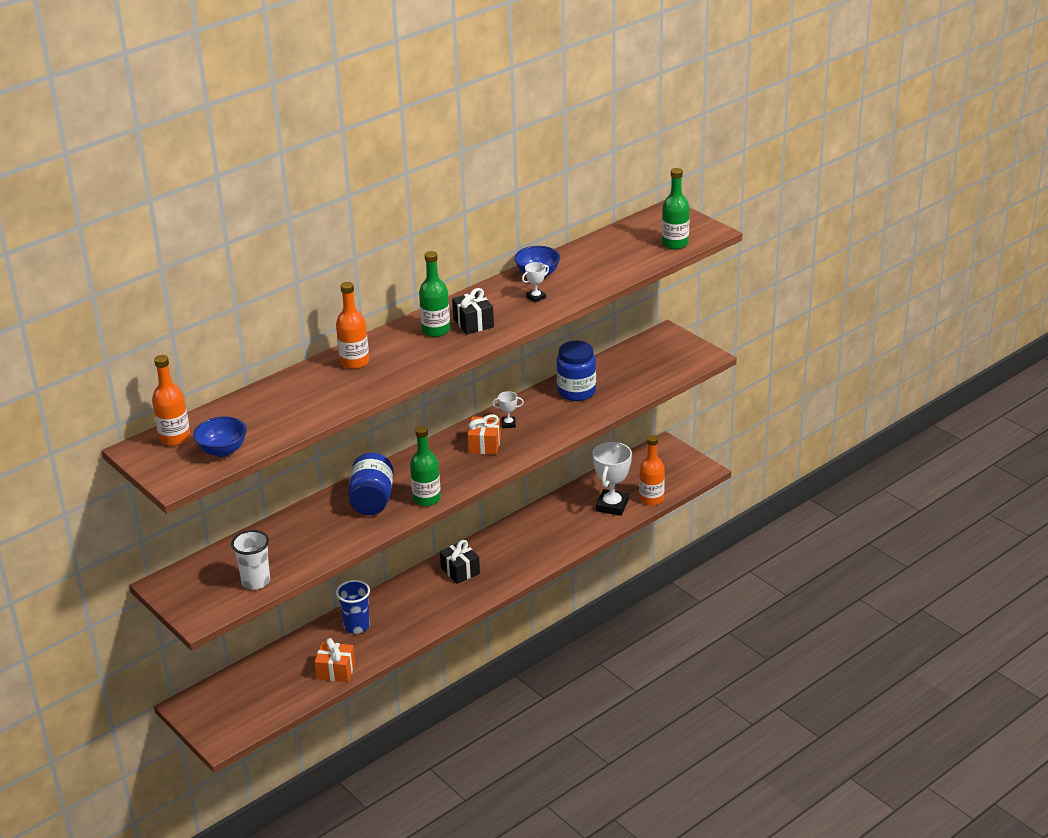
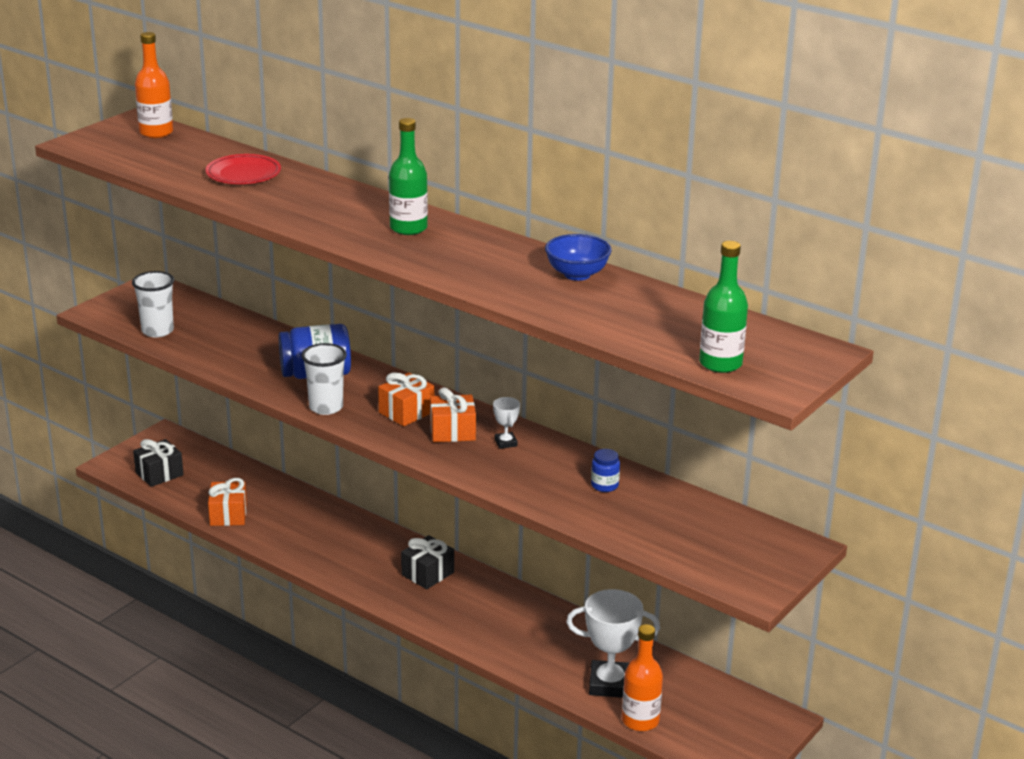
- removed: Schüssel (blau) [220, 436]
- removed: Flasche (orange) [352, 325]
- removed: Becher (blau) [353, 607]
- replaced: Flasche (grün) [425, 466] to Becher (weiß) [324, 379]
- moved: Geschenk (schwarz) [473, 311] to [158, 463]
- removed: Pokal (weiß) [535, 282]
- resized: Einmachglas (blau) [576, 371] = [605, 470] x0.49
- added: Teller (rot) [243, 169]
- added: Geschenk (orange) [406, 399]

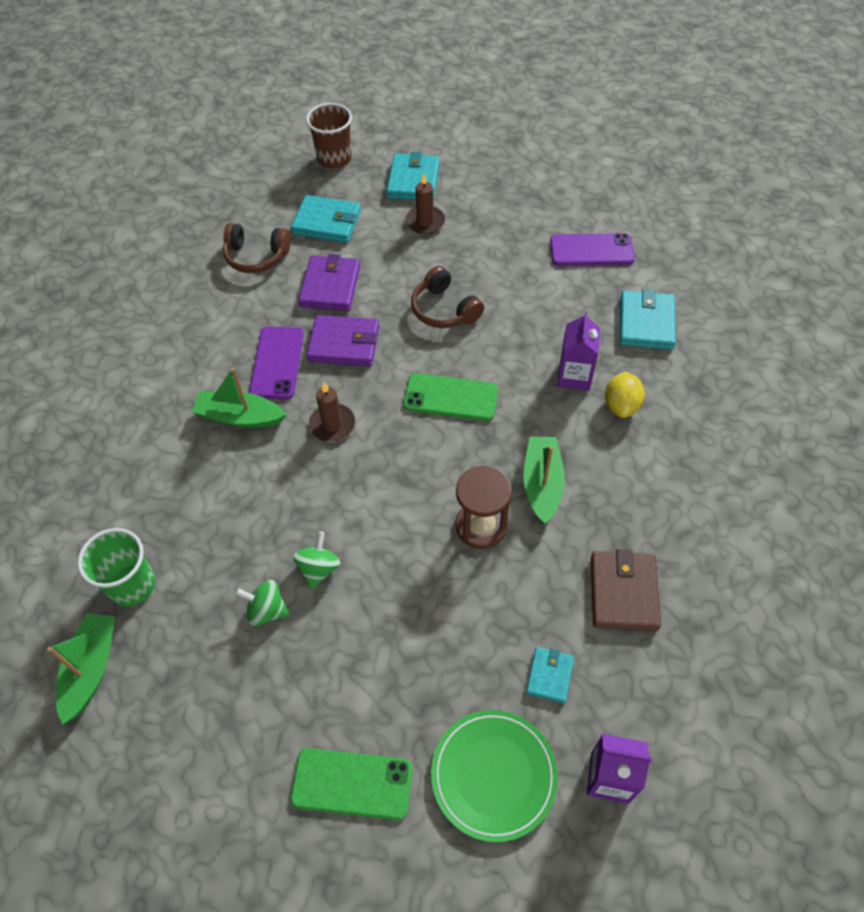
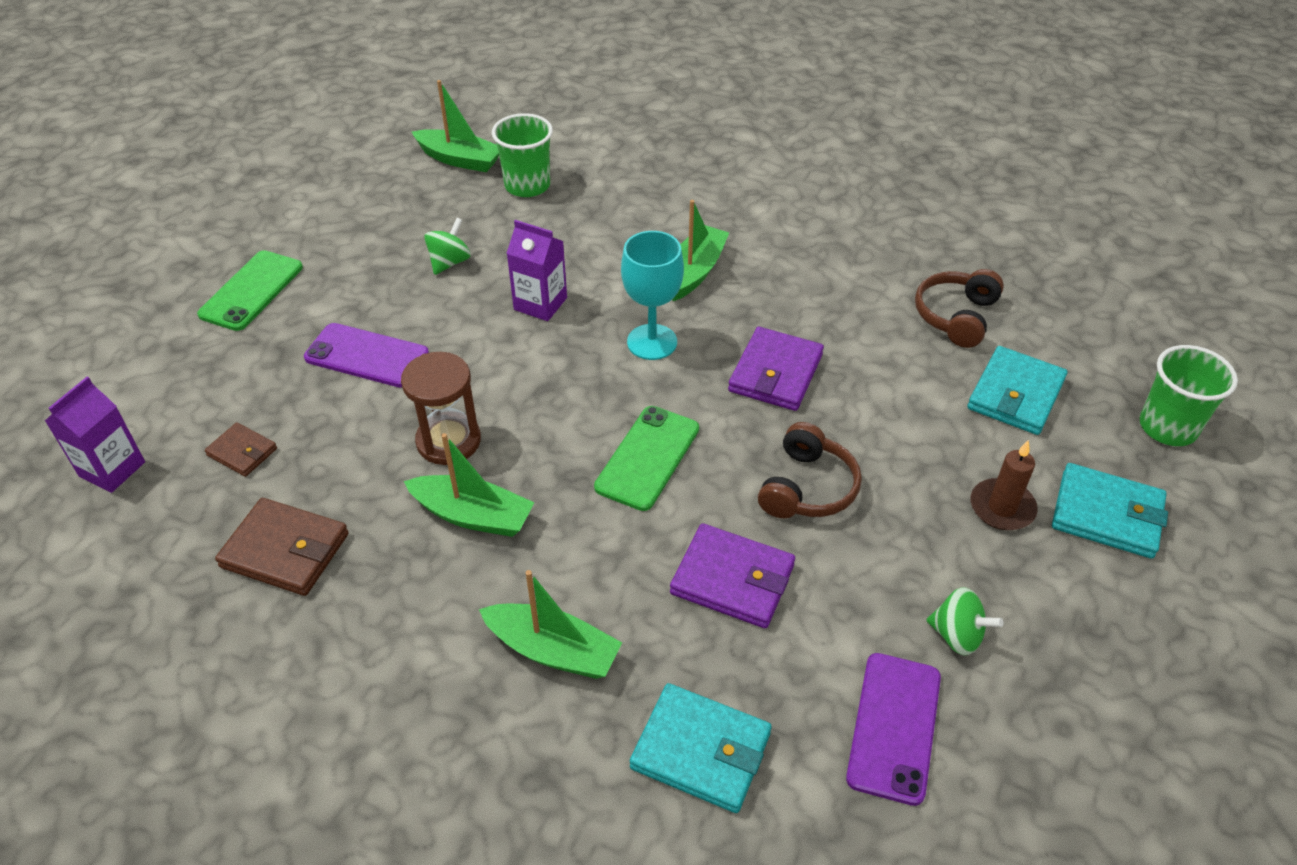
- moved: Handy (lila) [276, 363] to [366, 355]
- moved: Kreisel (grün) [317, 560] to [965, 621]
- moved: Geldbörse (lila) [329, 282] to [732, 575]
- recoloured: Becher (braun) [329, 135] to Becher (grün) [1189, 395]
- replaced: Kerze (braun) [332, 412] to Kelch (türkis) [652, 295]
- turned: Kopfhörer (braun) [447, 297] = [810, 470] 135 degrees clockwise
- removed: Teller (grün) [494, 776]
- recoloured: Geldbörse (türkis) [550, 675] to Geldbörse (braun) [241, 449]
- moved: Getränkekarton (lila) [578, 351] to [537, 270]
- replaced: Zitrone (gelb) [625, 395] to Boot (grün) [550, 624]

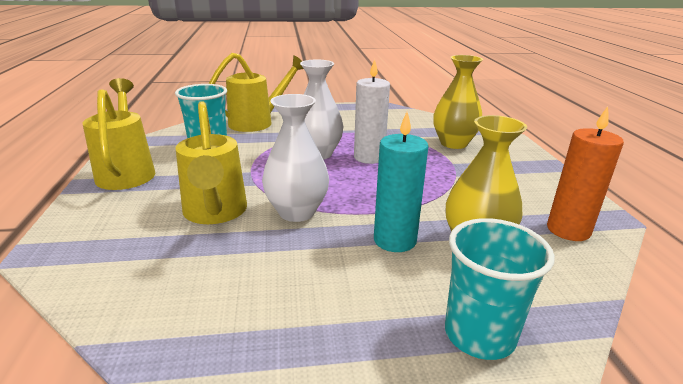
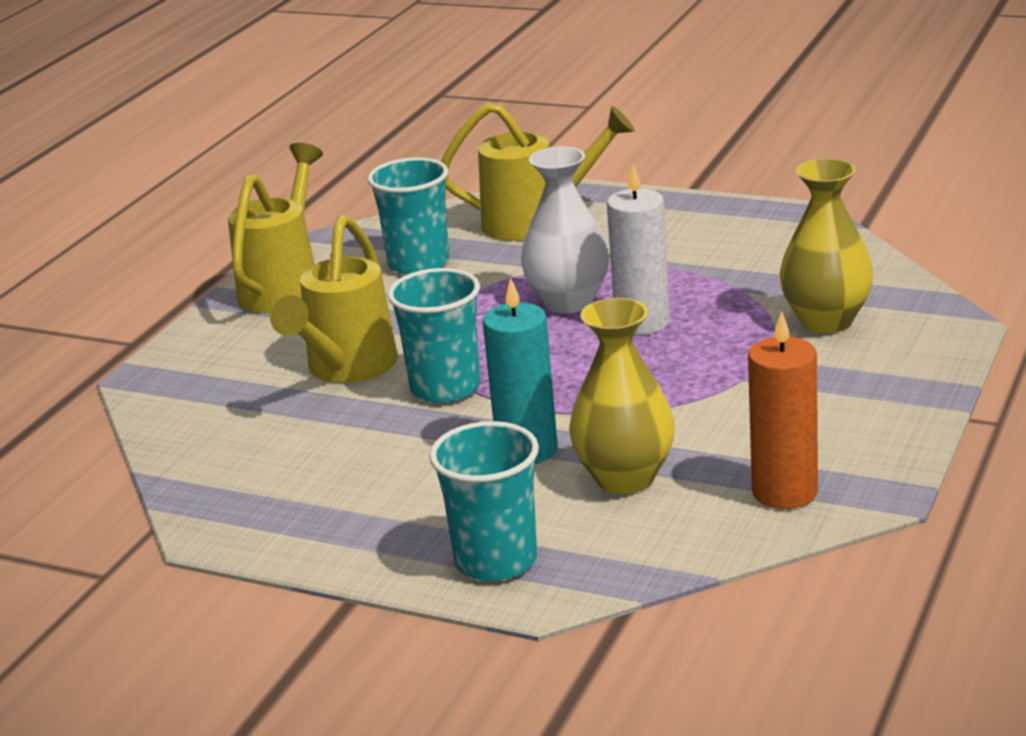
- replaced: Vase (weiß) [295, 158] to Becher (türkis) [433, 335]

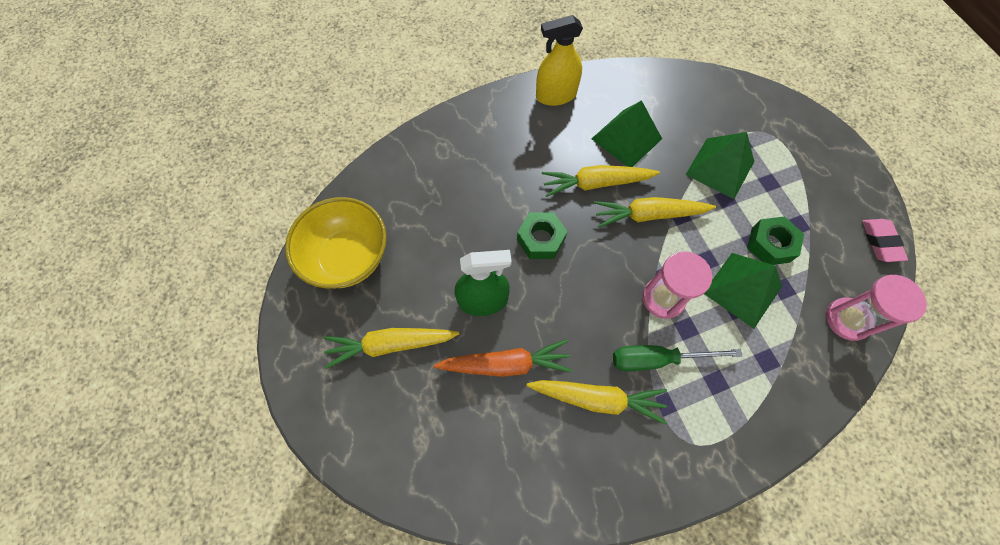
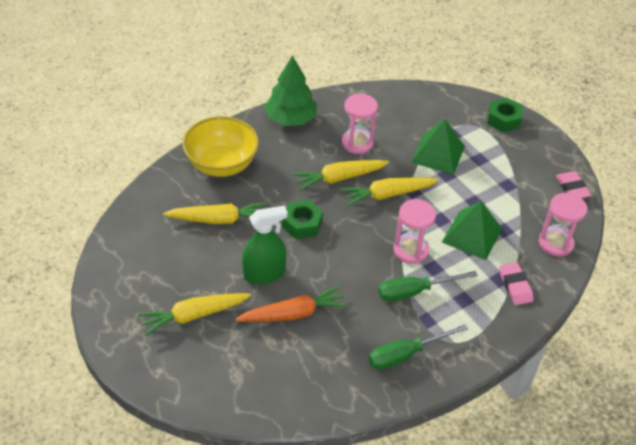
- moved: Schüssel (gelb) [336, 243] to [221, 146]
- moved: Karotte (gelb) [597, 402] to [215, 213]
- replaced: Sprühflasche (gelb) [559, 60] to Baum (grün) [290, 90]
- replaced: Pyramide (grün) [626, 133] to Sanduhr (rosa) [360, 124]
- moved: Sechskantmutter (grün) [775, 240] to [505, 115]
- added: Schraubenzieher (grün) [418, 347]
- added: Radiergummi (rosa) [516, 283]

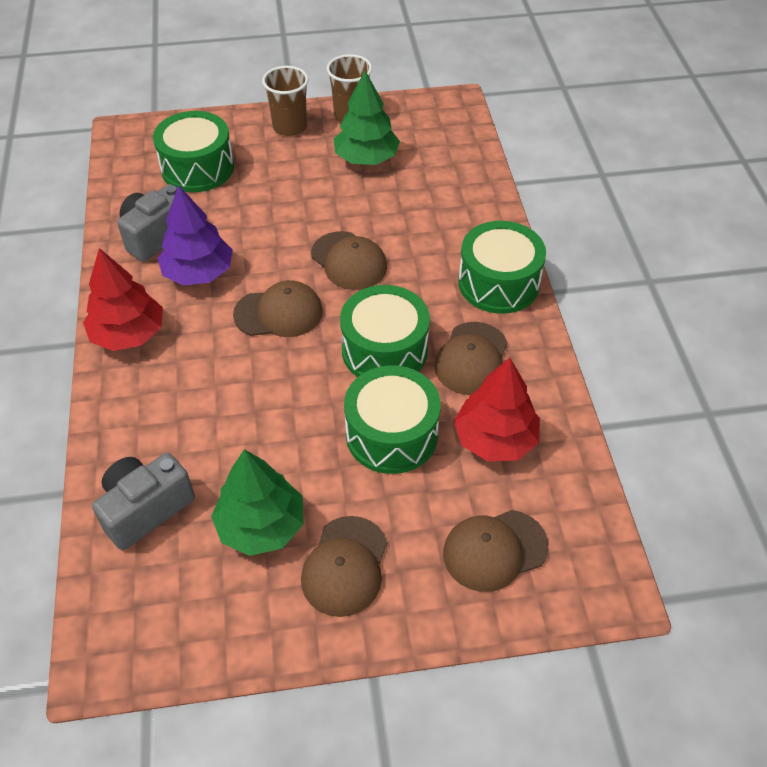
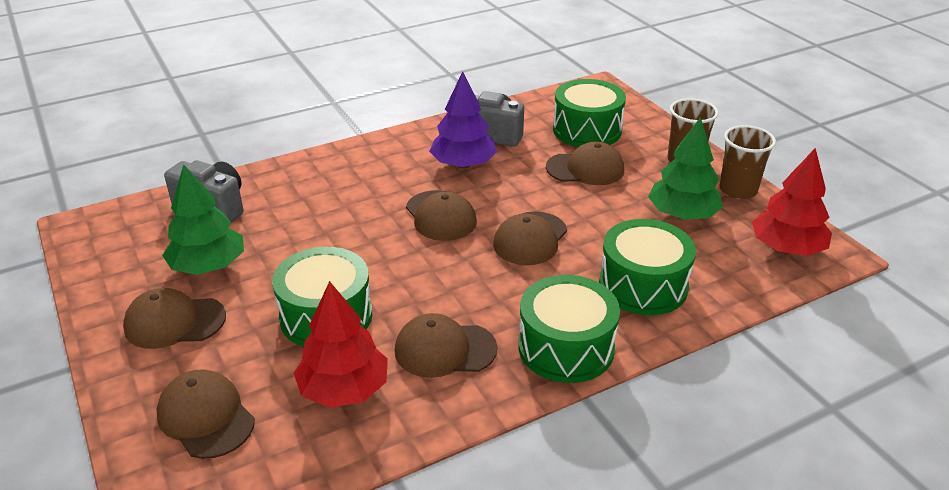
- moved: Baum (rot) [123, 299] to [792, 202]
- moved: Trommel (grün) [385, 331] to [647, 267]
- added: Kappe (braun) [585, 163]

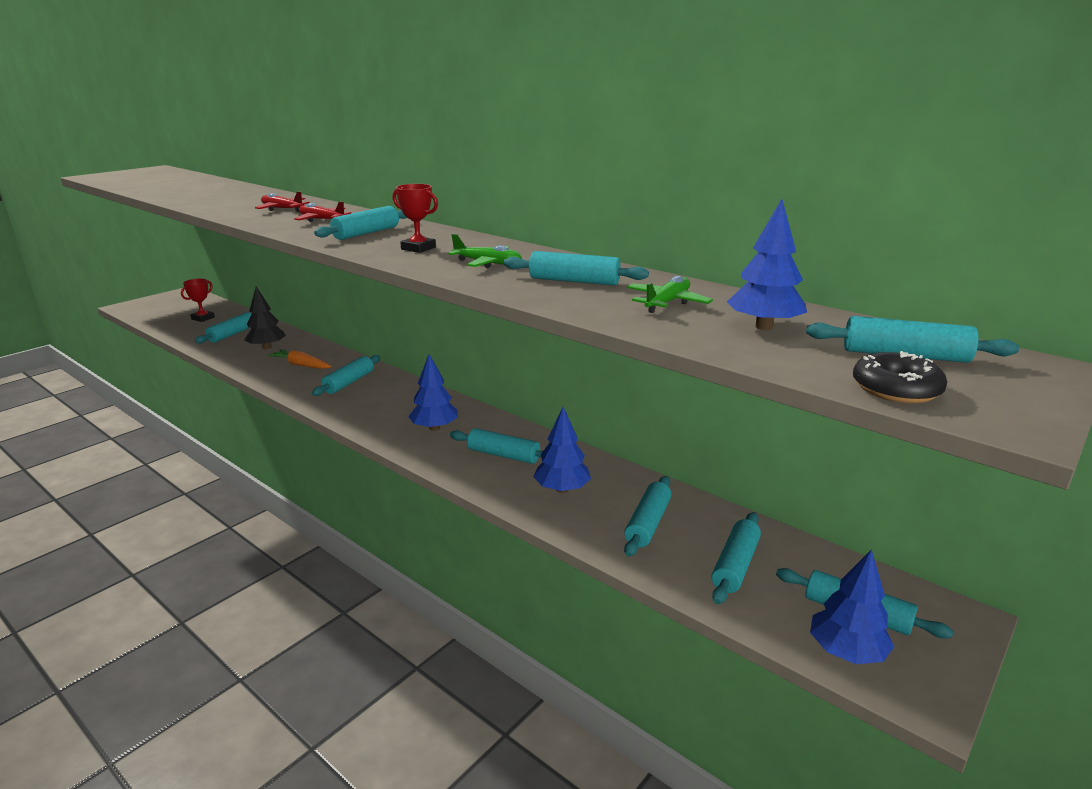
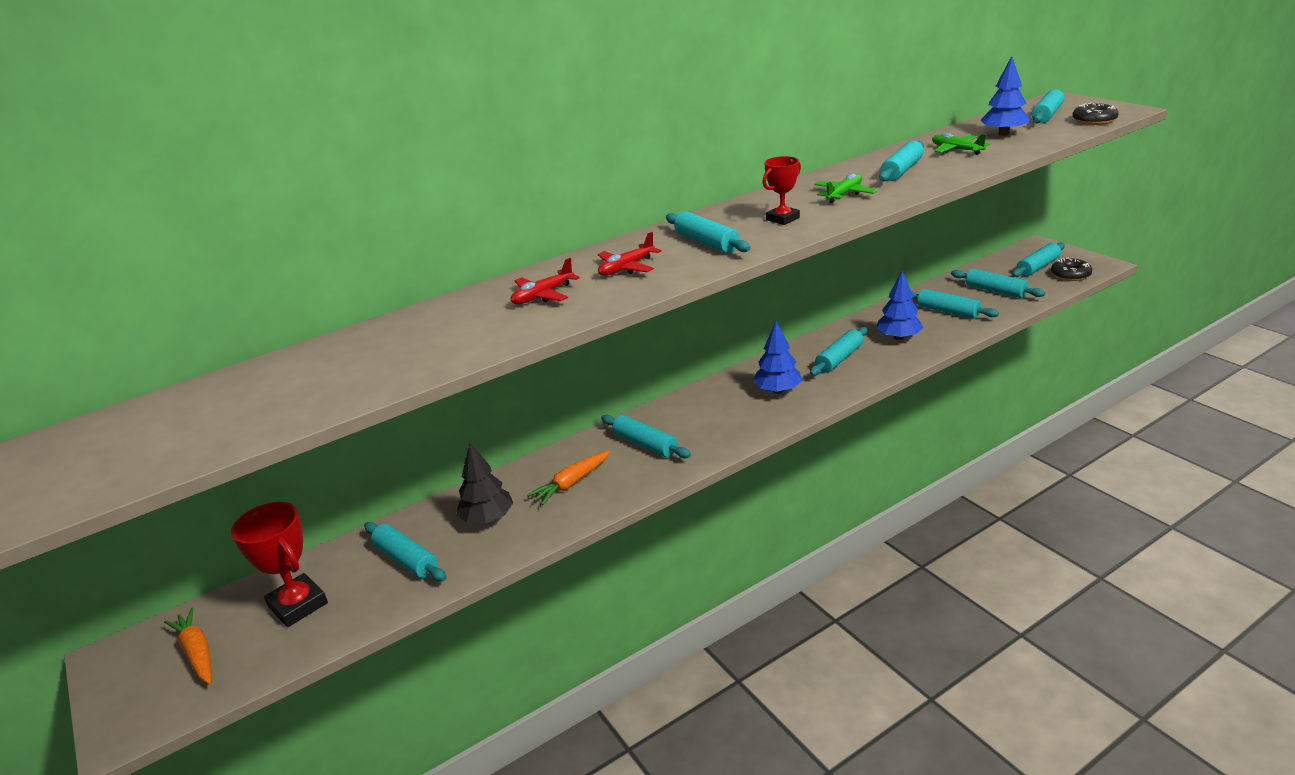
- resized: Pokal (rot) [198, 300] = [279, 564] x1.60
- replaced: Baum (blau) [852, 606] to Donut (schwarz) [1071, 269]
- added: Karotte (orange) [188, 645]

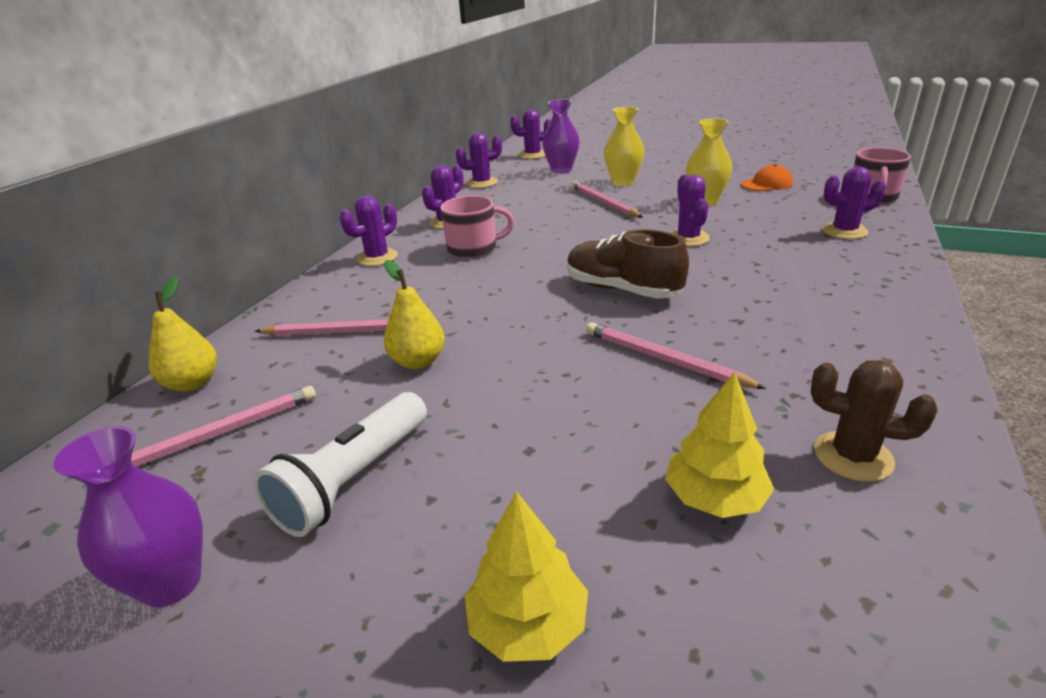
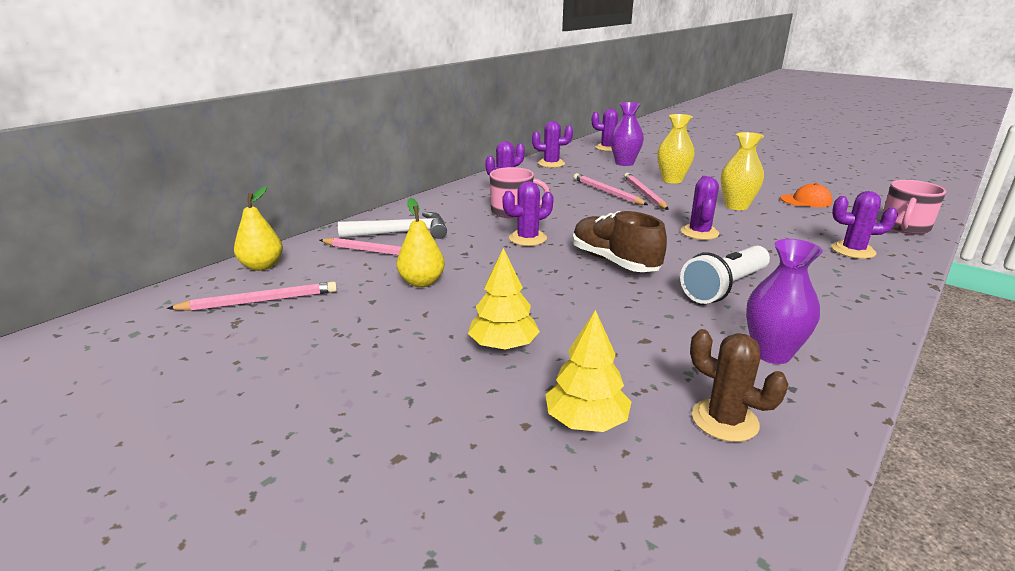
- moved: Vase (lila) [128, 517] to [784, 301]
- moved: Taschenlampe (weiß) [340, 464] to [725, 275]
- moved: Kaktus (lila) [369, 231] to [528, 213]
- moved: Baum (gelb) [526, 576] to [504, 299]
- moved: Bleistift (rosa) [676, 355] to [611, 189]
- added: Hammer (weiß) [392, 225]

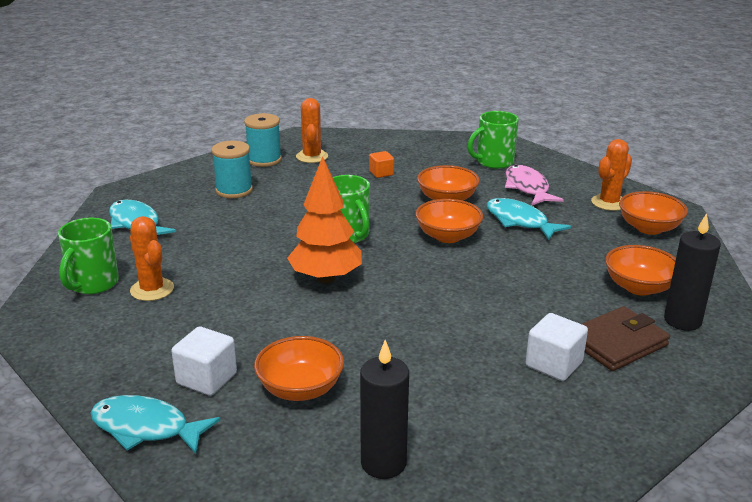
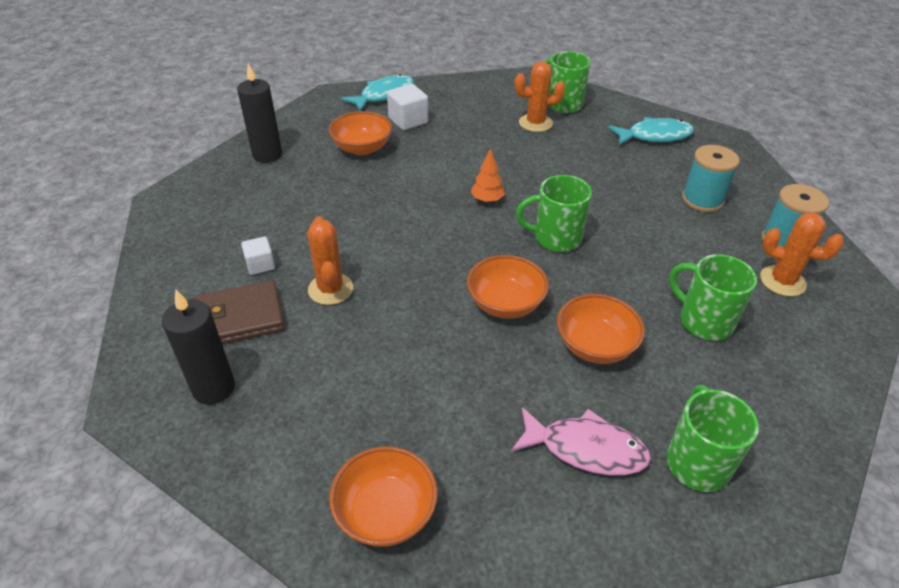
- resized: Baum (orange) [324, 219] = [488, 175] x0.49
- replaced: Kubus (orange) [381, 164] to Tasse (grün) [713, 297]
- removed: Fisch (türkis) [529, 219]
- resized: Kubus (weiß) [557, 347] = [258, 256] x0.64
- turned: Geldbörse (braun) [626, 338] = [239, 312] 75 degrees clockwise
- moved: Kaktus (orange) [611, 175] to [330, 260]
- removed: Schüssel (orange) [640, 270]

